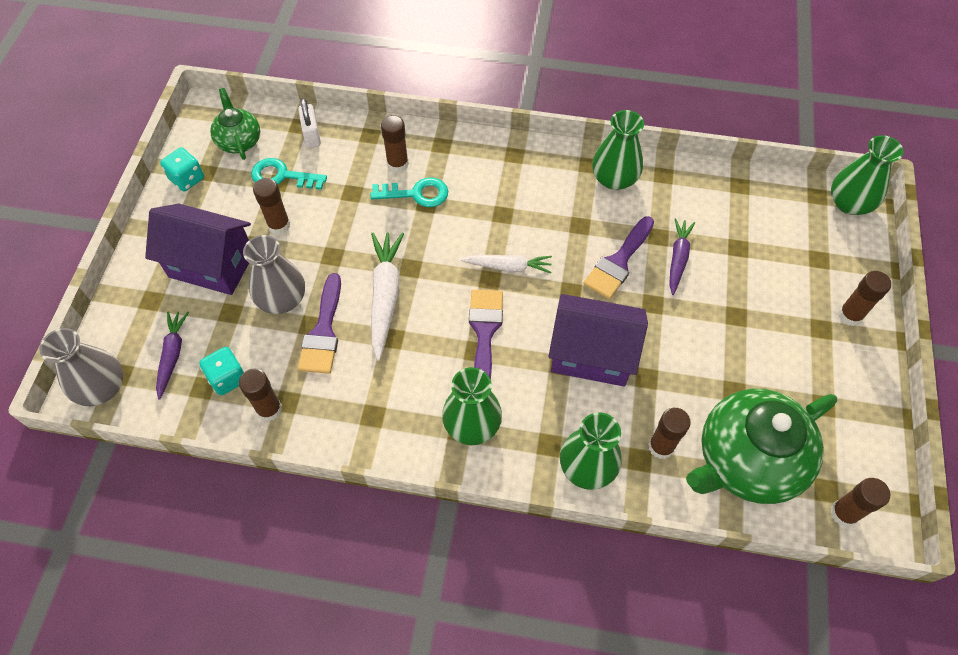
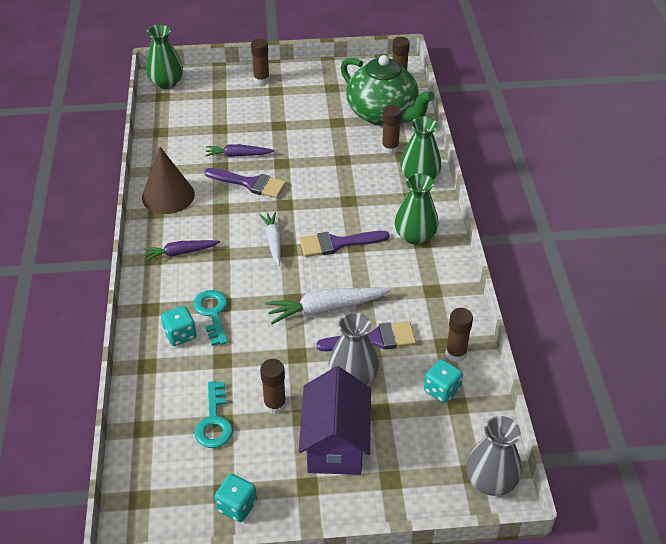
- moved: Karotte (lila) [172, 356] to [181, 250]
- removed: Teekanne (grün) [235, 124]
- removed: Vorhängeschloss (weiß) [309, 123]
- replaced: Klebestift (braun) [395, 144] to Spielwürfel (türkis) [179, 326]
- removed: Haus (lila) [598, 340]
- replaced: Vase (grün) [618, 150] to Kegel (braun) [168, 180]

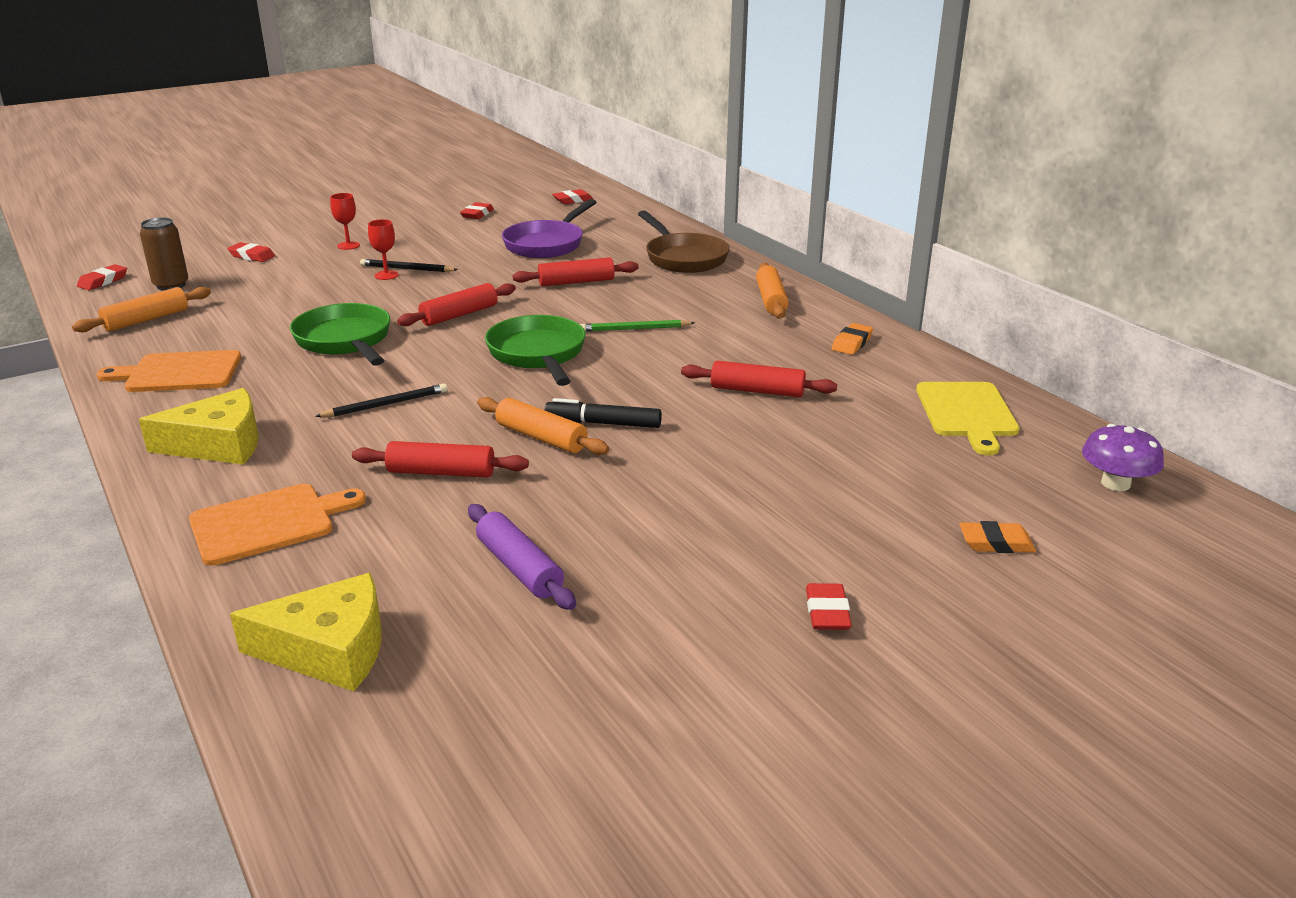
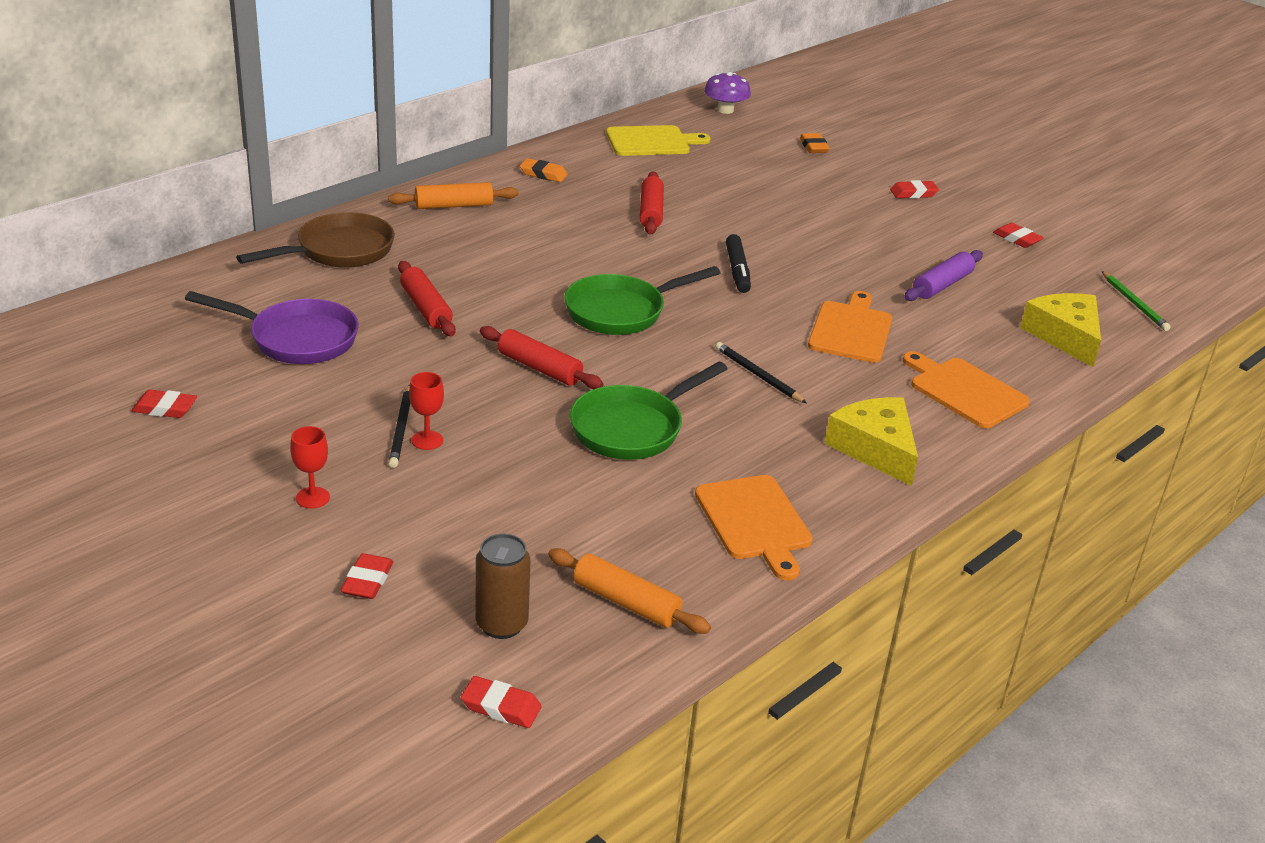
- replaced: Nudelholz (rot) [440, 459] to Schneidebrett (orange) [850, 327]
- removed: Nudelholz (orange) [543, 426]
- moved: Radiergummi (rot) [572, 196] to [1018, 235]
- moved: Bleistift (grün) [637, 326] to [1136, 301]

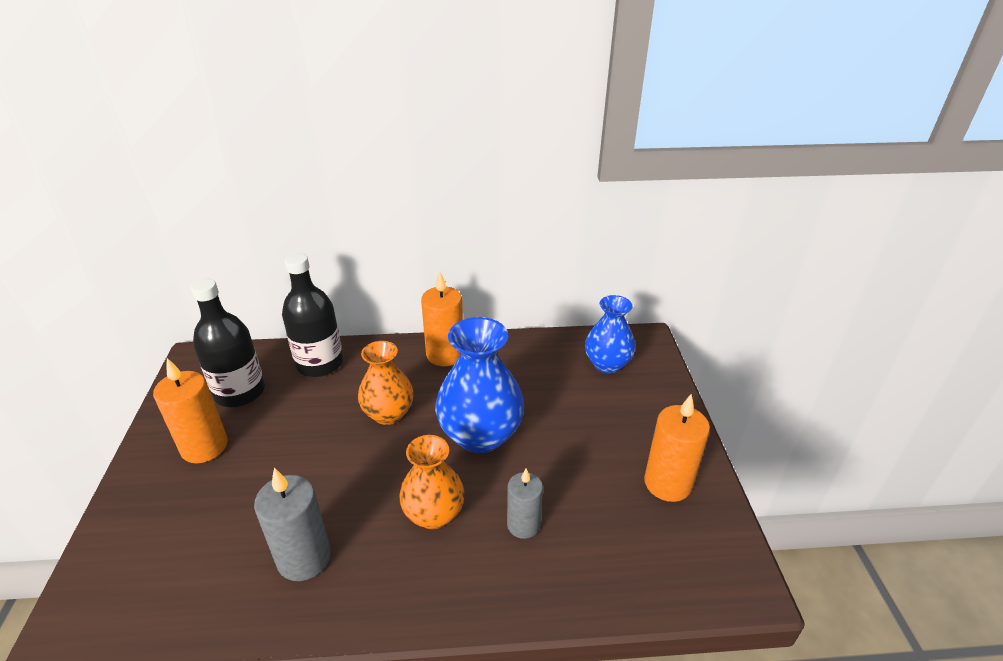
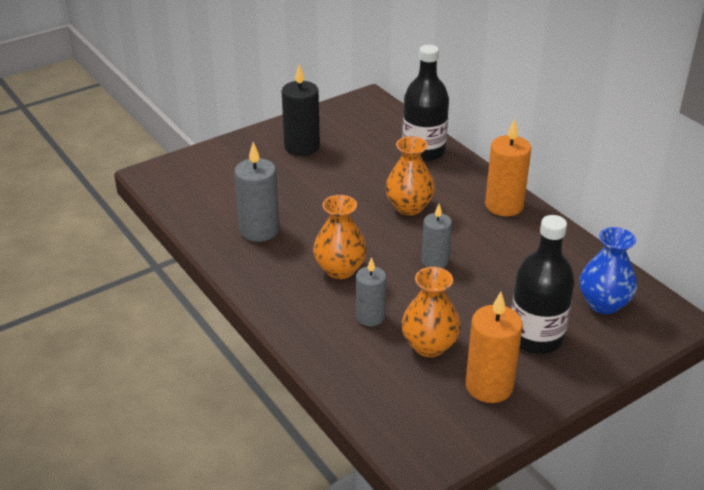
- recoloured: Kerze (orange) [190, 410] to Kerze (schwarz) [301, 110]
- moved: Flasche (schwarz) [228, 343] to [543, 284]
- replaced: Vase (blau) [479, 385] to Kerze (grau) [436, 236]
- added: Vase (orange) [431, 312]

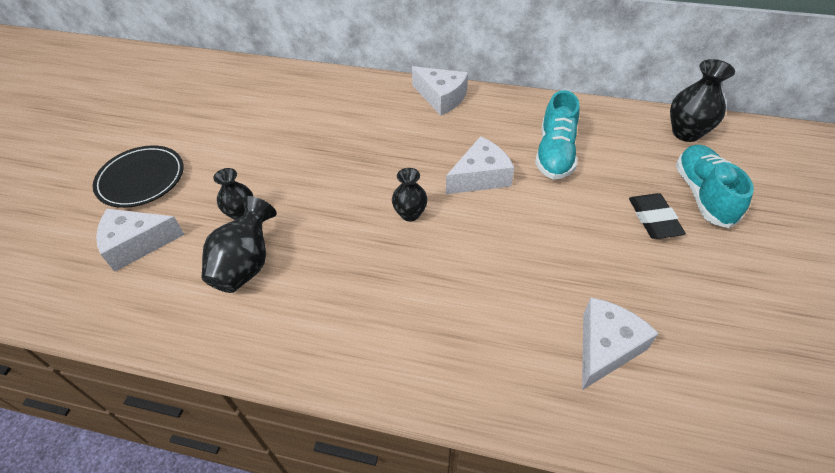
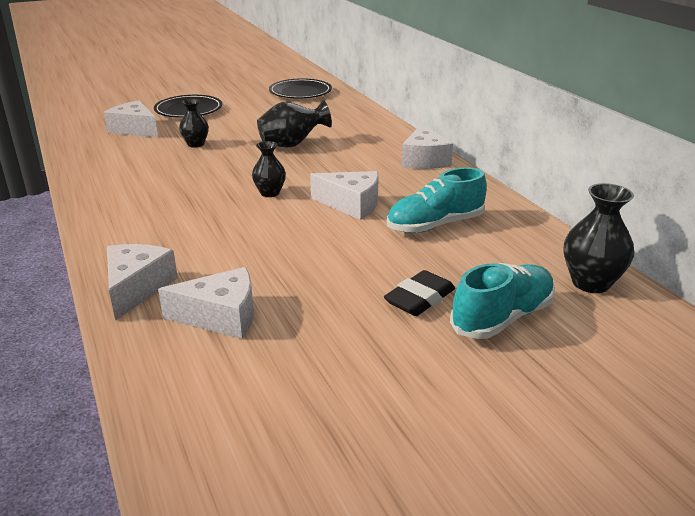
- moved: Vase (schwarz) [239, 244] to [294, 124]
- added: Käse (weiß) [142, 282]
- added: Teller (schwarz) [300, 88]

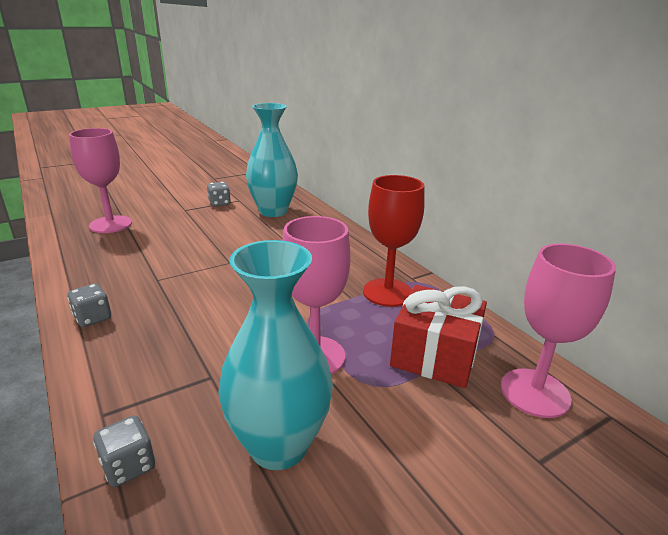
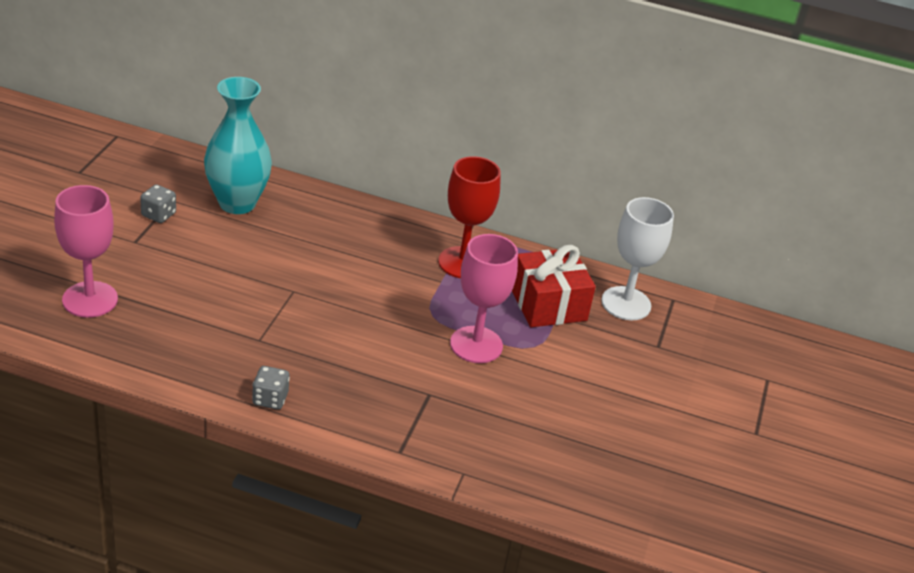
- removed: Spielwürfel (grau) [124, 451]
- removed: Vase (türkis) [275, 355]
- recoloured: Kelch (rosa) [558, 330] to Kelch (weiß) [637, 258]

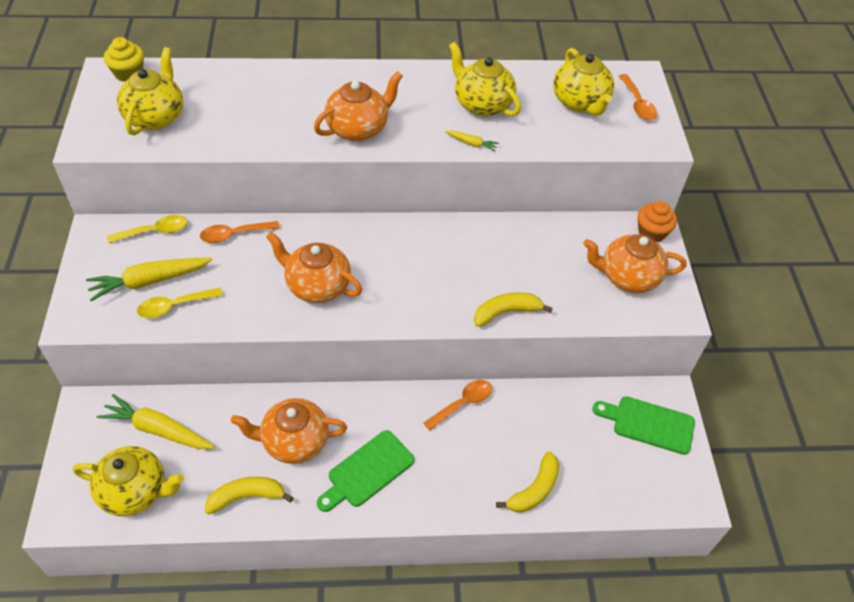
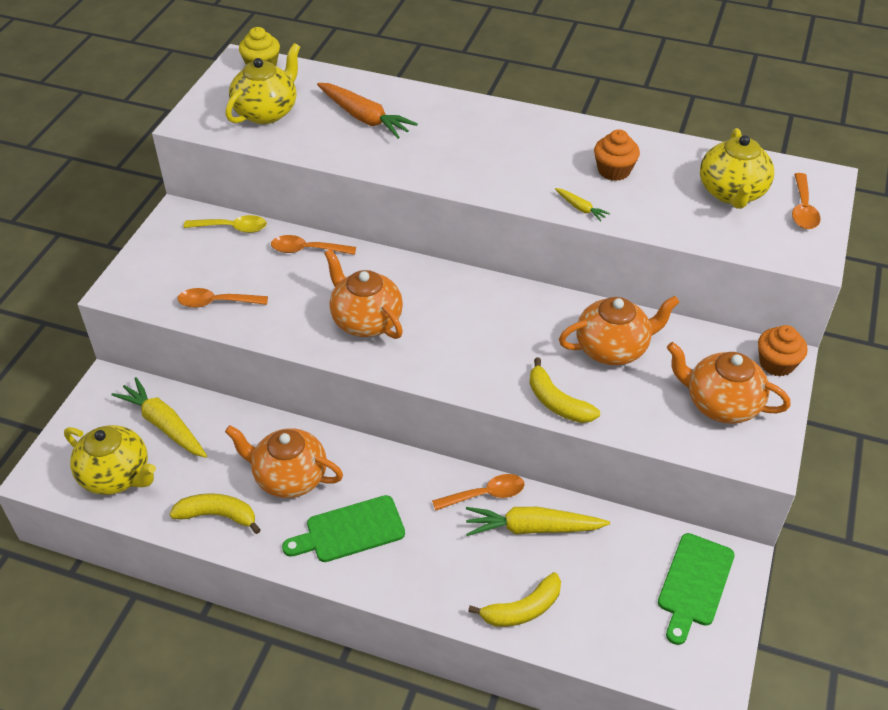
- moved: Karotte (gelb) [149, 279] to [538, 521]
- recoloured: Löffel (gelb) [180, 303] to Löffel (orange) [223, 298]
- moved: Teekanne (orange) [358, 106] to [619, 330]
- replaced: Teekanne (gelb) [485, 79] to Muffin (orange) [617, 155]
- turned: Banane (gelb) [513, 310] = [564, 390] 135 degrees counterclockwise
- turned: Schneidebrett (grün) [643, 425] = [696, 589] 105 degrees counterclockwise
- added: Karotte (orange) [367, 111]

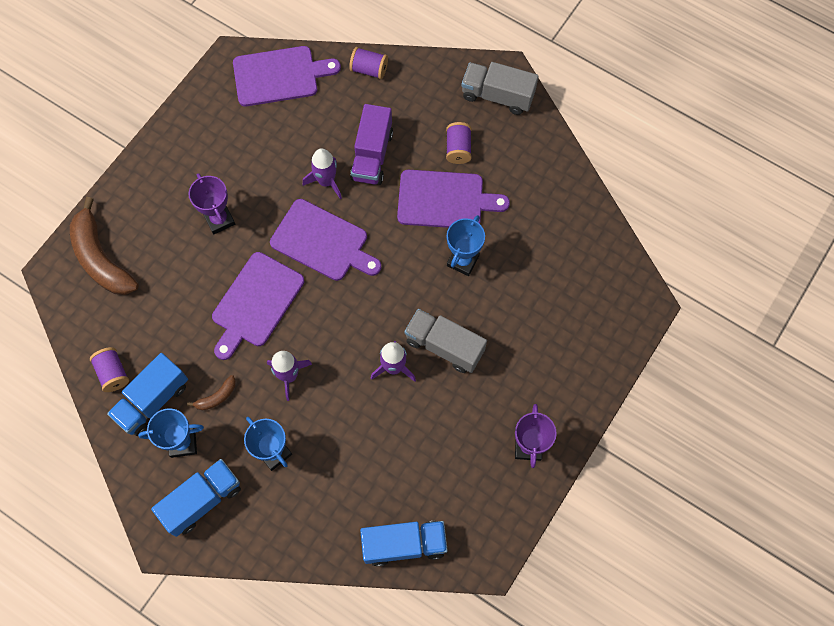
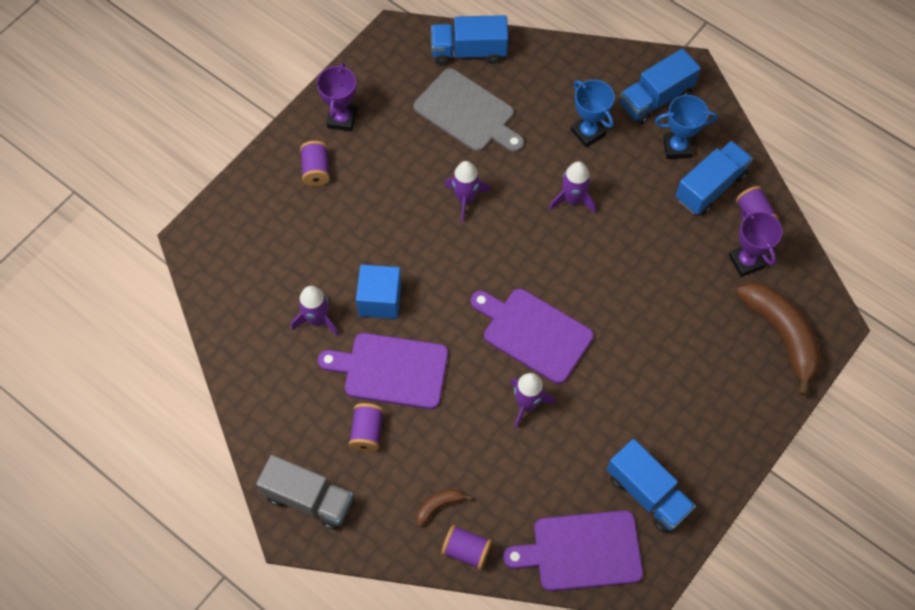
- moved: Banane (braun) [211, 392] to [443, 508]
- moved: Pokal (lila) [212, 204] to [756, 242]
- removed: Schneidebrett (lila) [258, 306]
- removed: Lastwagen (lila) [371, 144]
- removed: Lastwagen (grau) [445, 341]
- replaced: Pokal (blau) [466, 245] to Kubus (blau) [379, 291]
- added: Rakete (lila) [315, 311]
- added: Garnrolle (lila) [315, 163]
- added: Schneidebrett (grau) [469, 110]
- added: Lastwagen (blau) [651, 486]

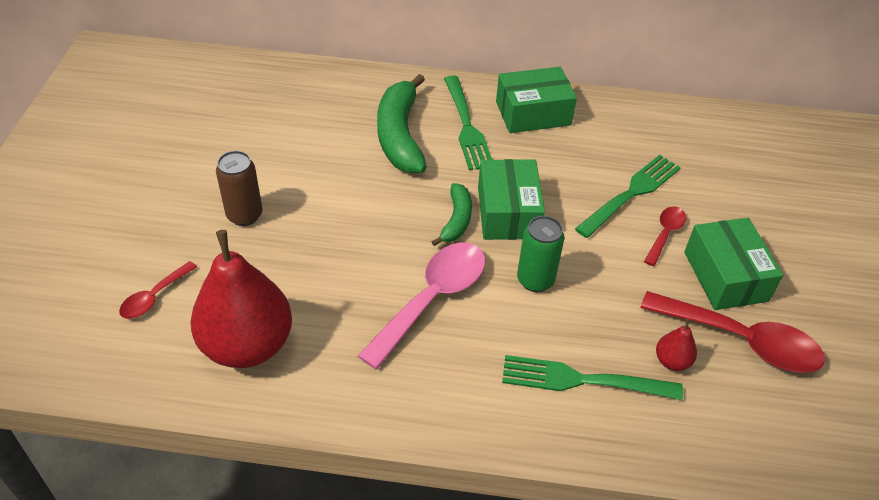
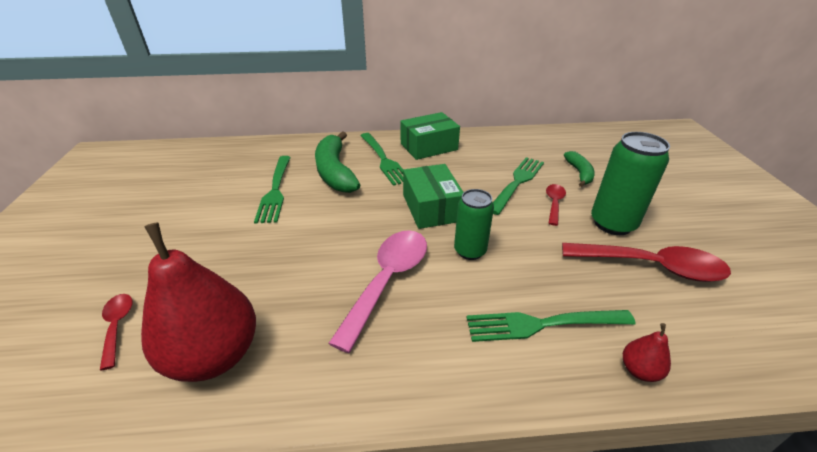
- turned: Löffel (rot) [158, 290] = [116, 332] 135 degrees clockwise
- removed: Dose (braun) [239, 188]
- moved: Banane (grün) [452, 214] to [579, 169]
- moved: Birne (rot) [676, 344] to [647, 352]
- replaced: Schachtel (grün) [733, 264] to Dose (grün) [630, 183]
- added: Gabel (grün) [272, 190]

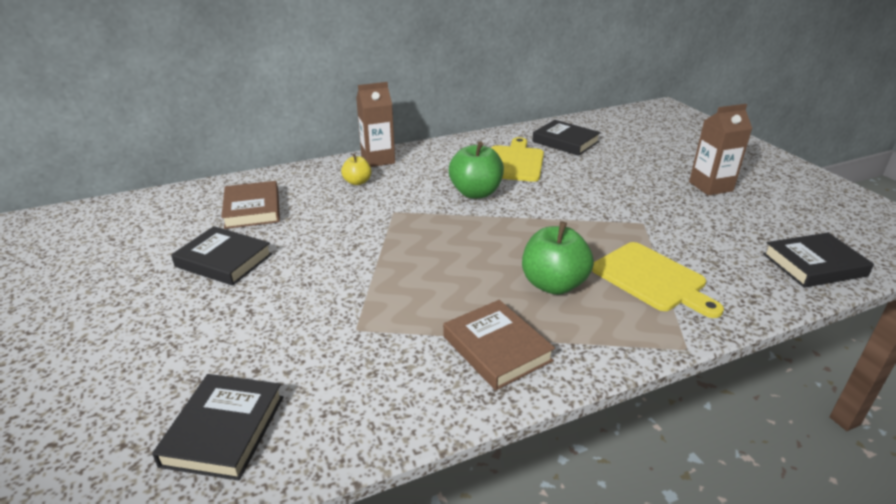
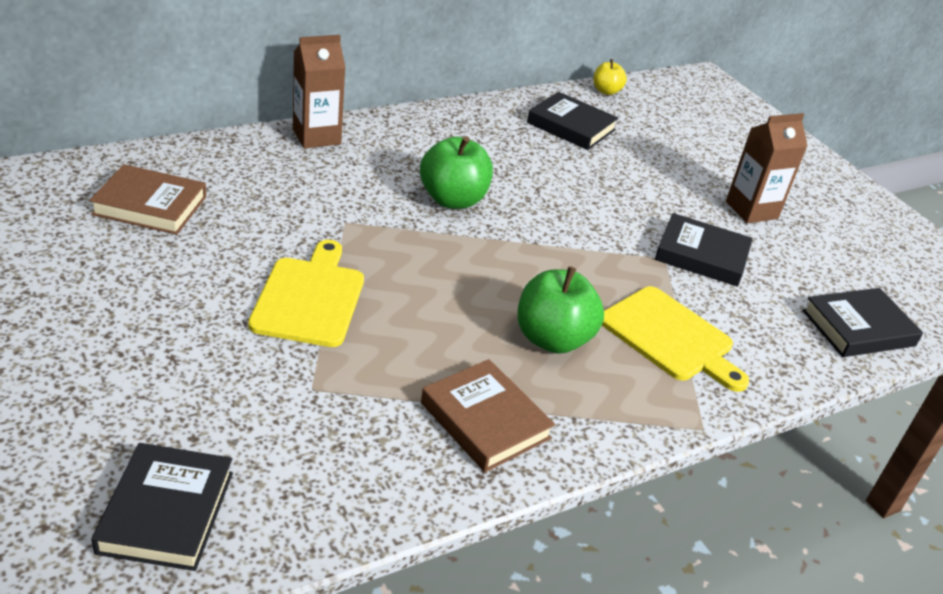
- moved: Buch (schwarz) [221, 256] to [704, 250]
- turned: Buch (braun) [250, 205] = [147, 199] 60 degrees counterclockwise
- moved: Apfel (gelb) [356, 169] to [610, 77]
- moved: Schneidebrett (gelb) [518, 159] to [306, 293]

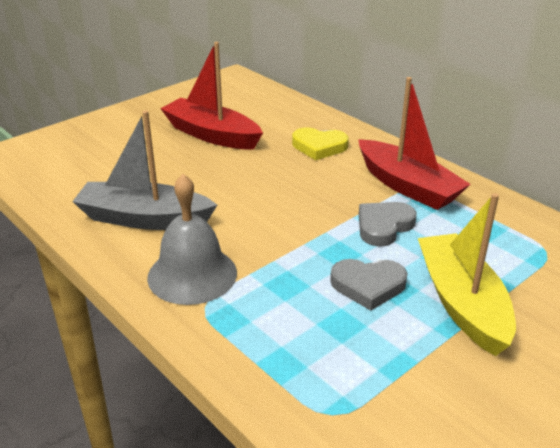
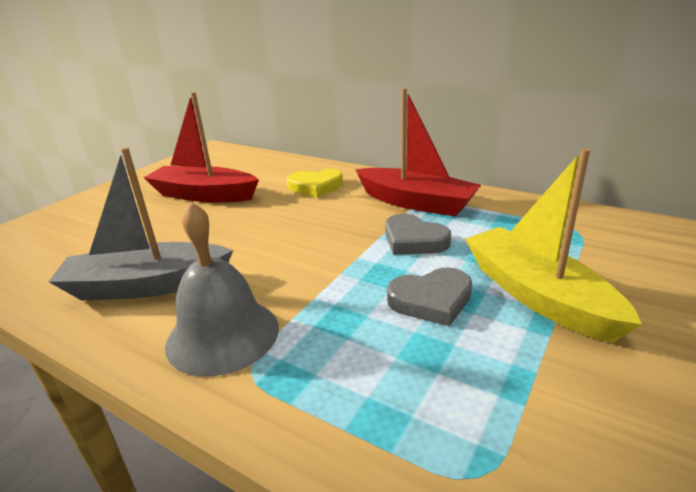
- turned: Herz (grau) [388, 224] = [418, 234] 75 degrees counterclockwise

